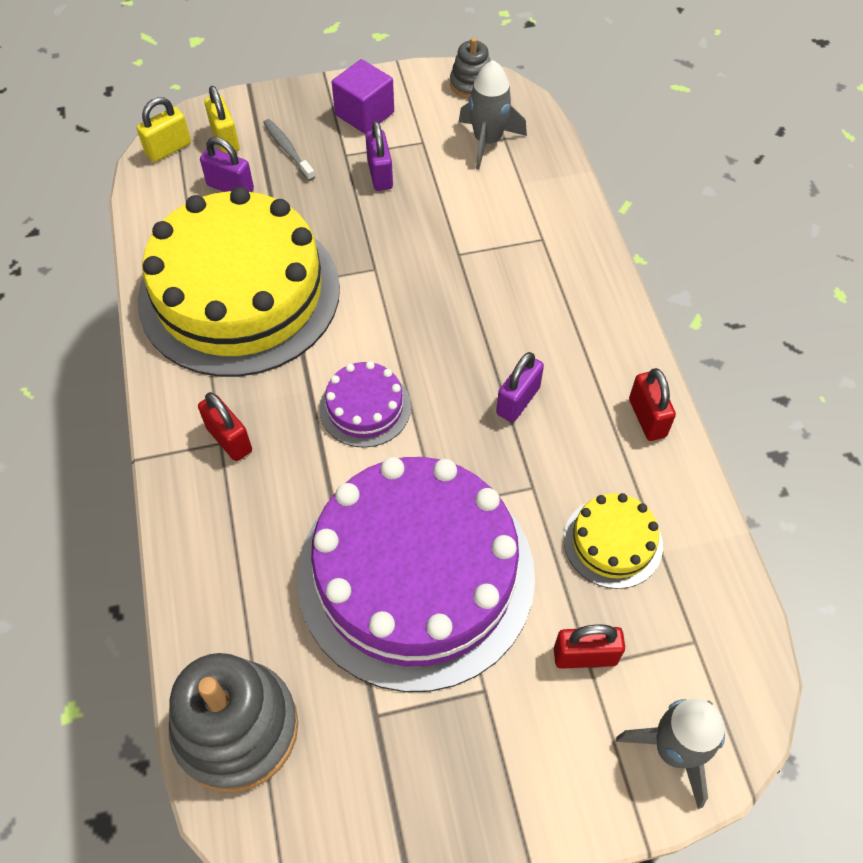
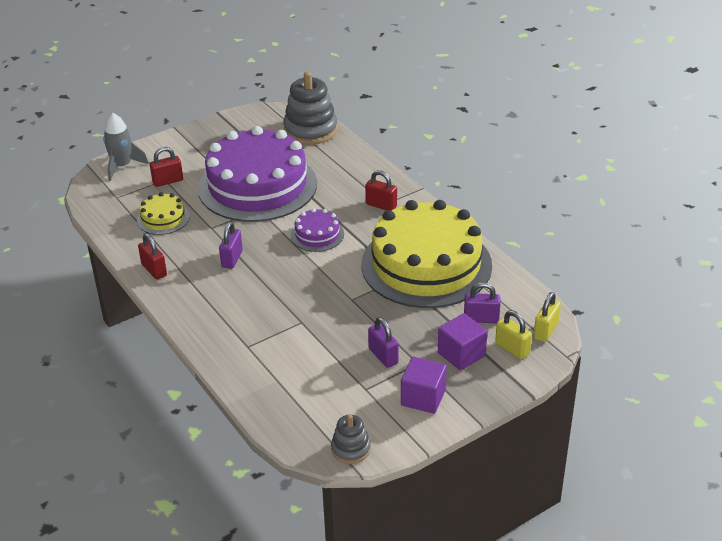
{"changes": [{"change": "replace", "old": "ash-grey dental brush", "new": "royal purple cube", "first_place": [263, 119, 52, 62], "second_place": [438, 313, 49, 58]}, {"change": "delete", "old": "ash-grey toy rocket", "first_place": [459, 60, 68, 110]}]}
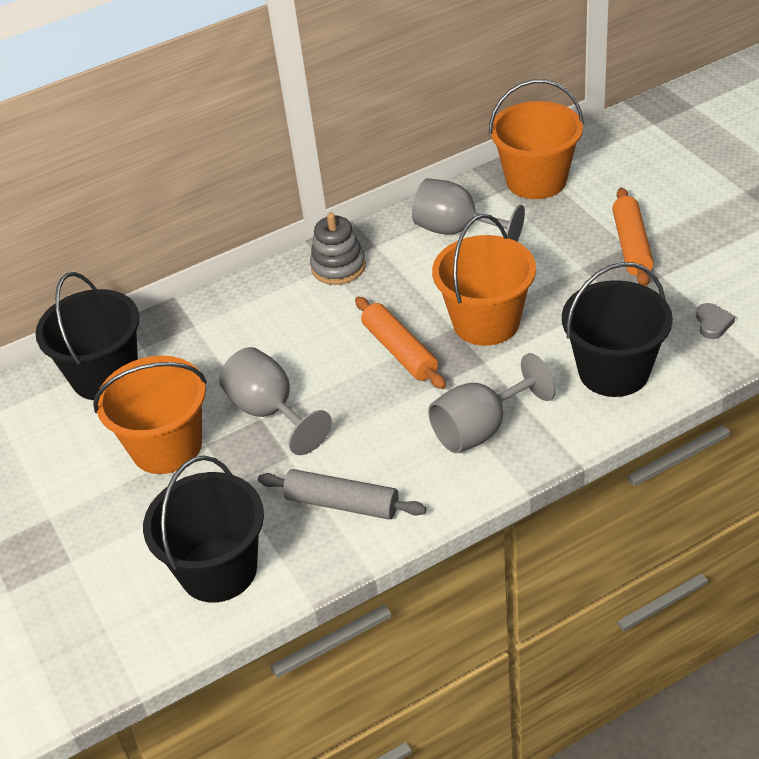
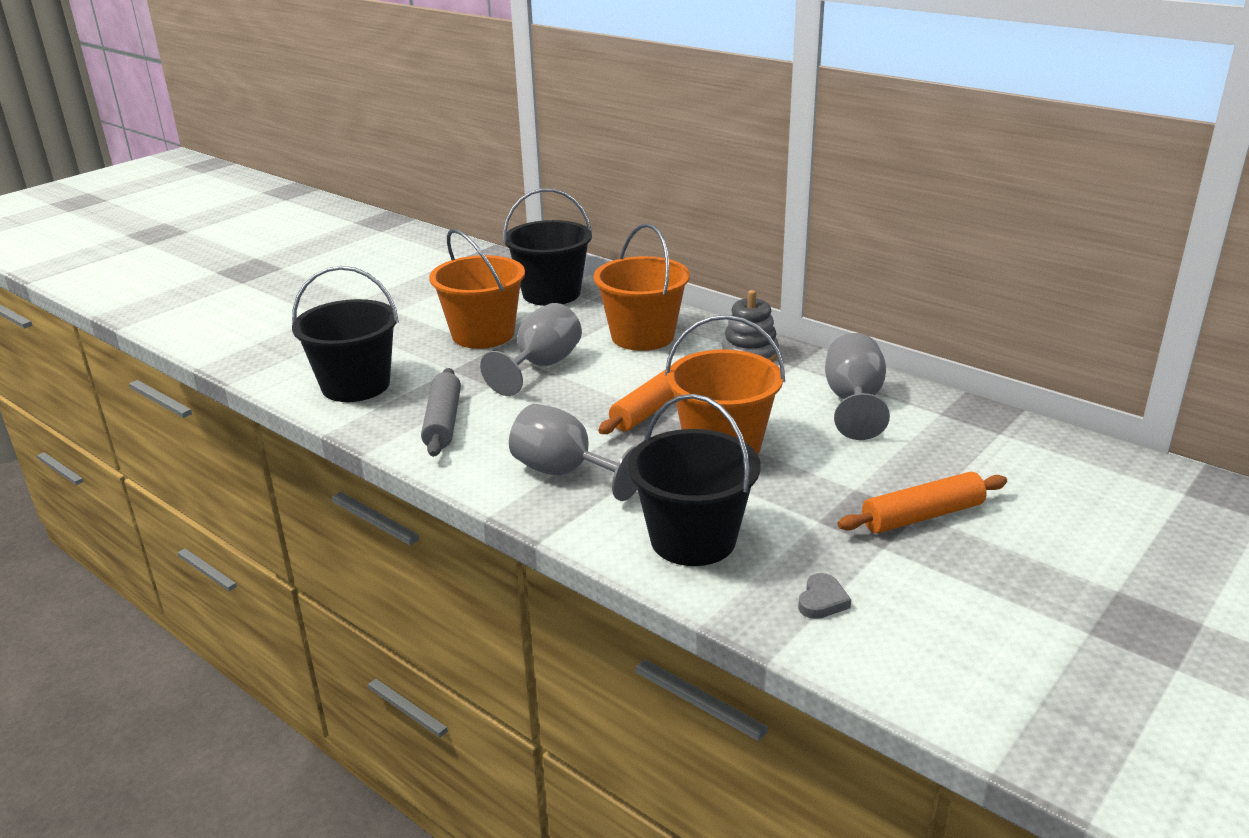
{"changes": [{"change": "move", "old": "bright orange bucket", "first_place": [489, 79, 95, 120], "second_place": [594, 223, 96, 128]}, {"change": "rotate", "old": "ash-grey love heart", "first_place": [696, 303, 39, 36], "second_place": [798, 573, 53, 46], "degrees": -45}]}
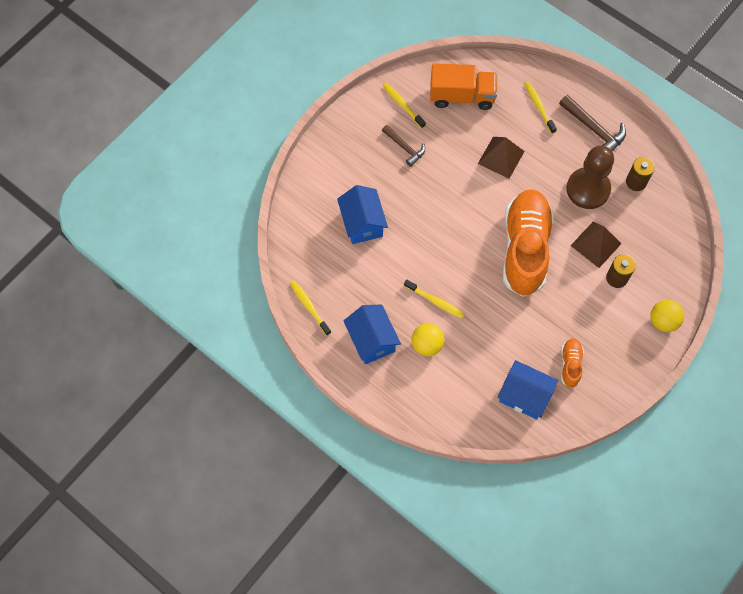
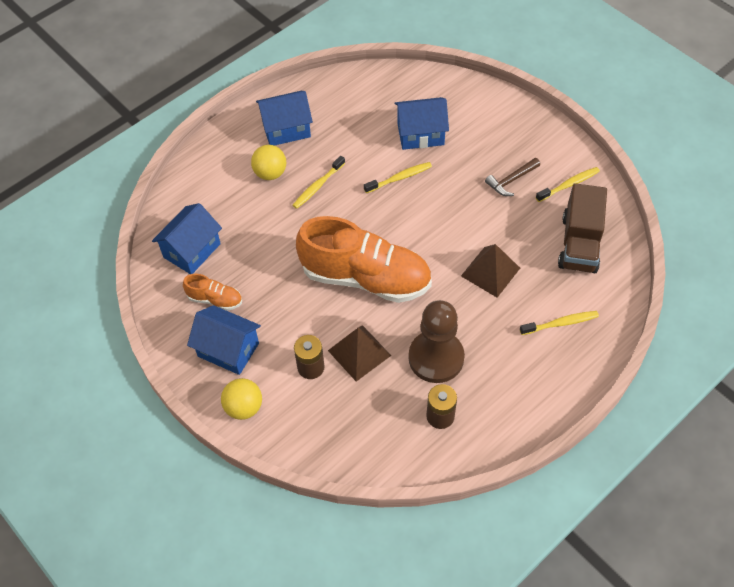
{"changes": [{"change": "move", "old": "bright yellow dental brush", "first_place": [290, 280, 41, 56], "second_place": [364, 162, 68, 31]}, {"change": "recolor", "old": "bright orange toy truck", "new": "brown toy truck", "first_place": [430, 63, 67, 47], "second_place": [558, 183, 49, 90]}, {"change": "delete", "old": "brown carpenter's hammer", "first_place": [559, 95, 67, 56]}, {"change": "insert", "new": "cobalt house", "second_place": [187, 305, 74, 70]}]}
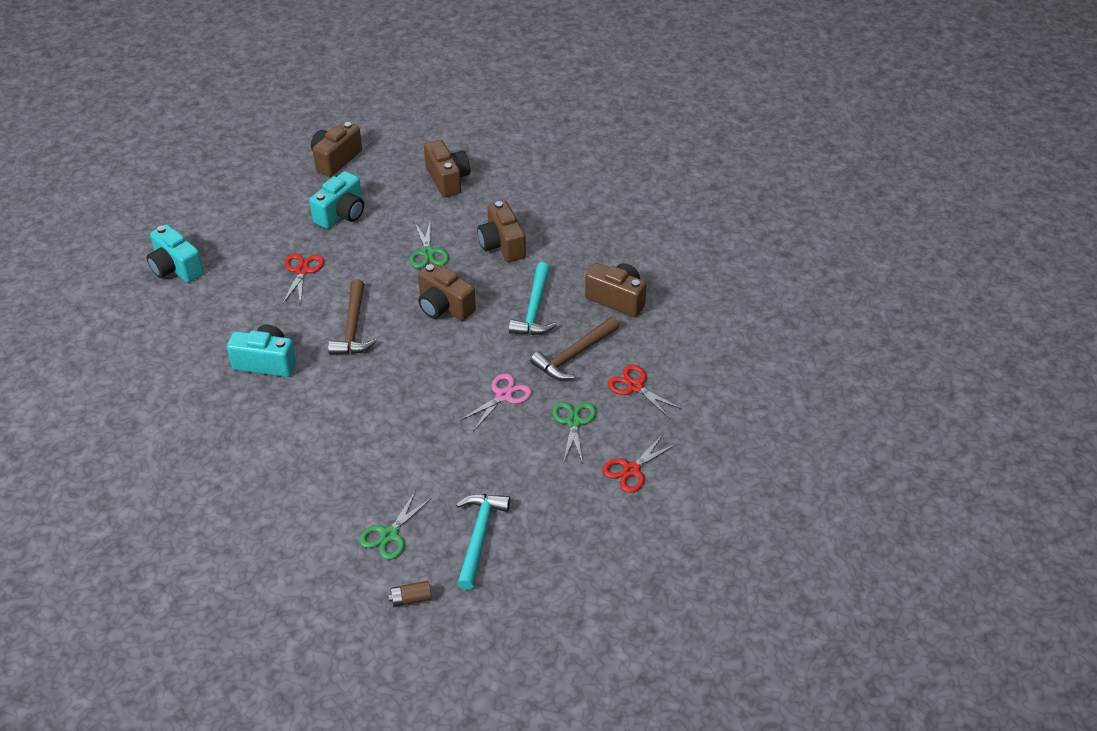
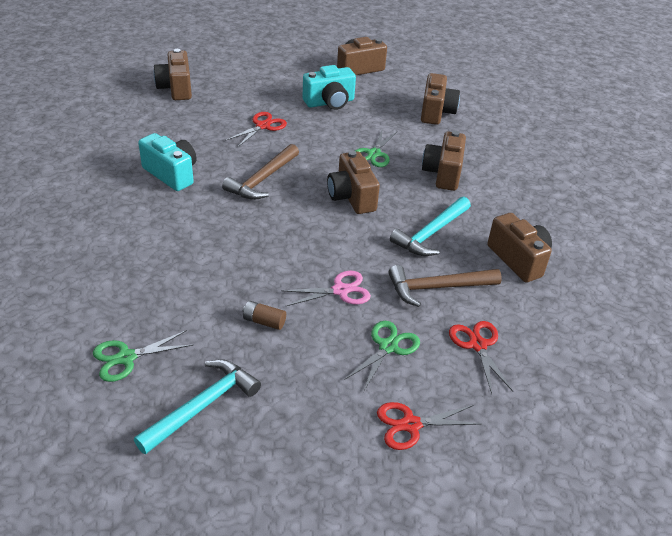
{"changes": [{"change": "recolor", "old": "teal compact camera", "new": "brown compact camera", "first_place": [146, 224, 58, 59], "second_place": [153, 49, 39, 51]}, {"change": "move", "old": "brown battery", "first_place": [388, 581, 44, 26], "second_place": [243, 301, 43, 29]}]}
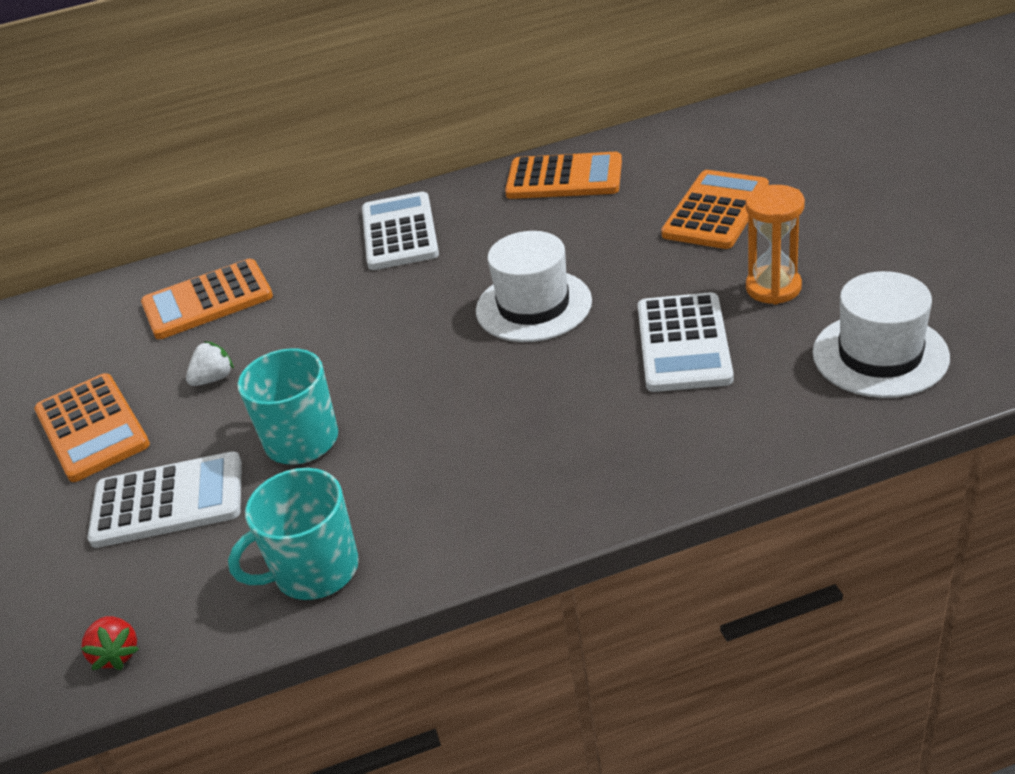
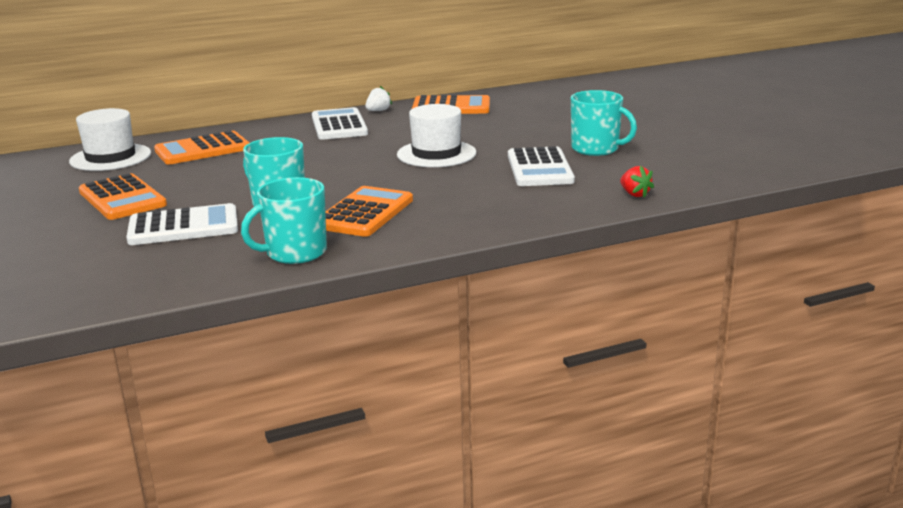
{"changes": [{"change": "move", "old": "scarlet berry", "first_place": [81, 616, 58, 54], "second_place": [620, 165, 34, 33]}, {"change": "move", "old": "pure white berry", "first_place": [186, 341, 48, 45], "second_place": [365, 86, 27, 25]}, {"change": "move", "old": "bright orange calculator", "first_place": [661, 170, 108, 79], "second_place": [325, 186, 88, 51]}, {"change": "replace", "old": "bright orange sandglass", "new": "teal tea mug", "first_place": [745, 185, 60, 119], "second_place": [571, 90, 66, 66]}, {"change": "move", "old": "pure white hat", "first_place": [812, 271, 138, 127], "second_place": [69, 108, 82, 63]}]}
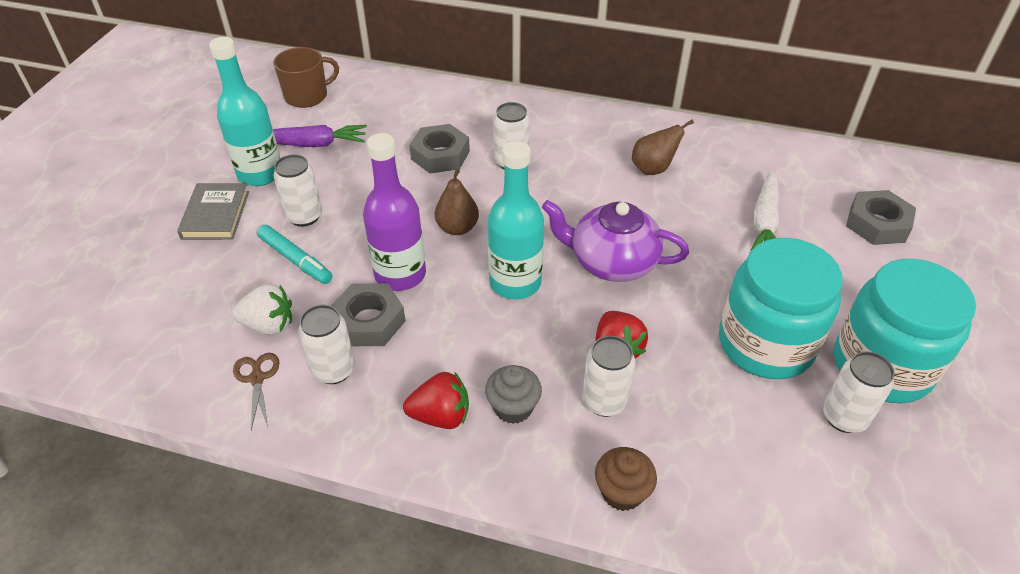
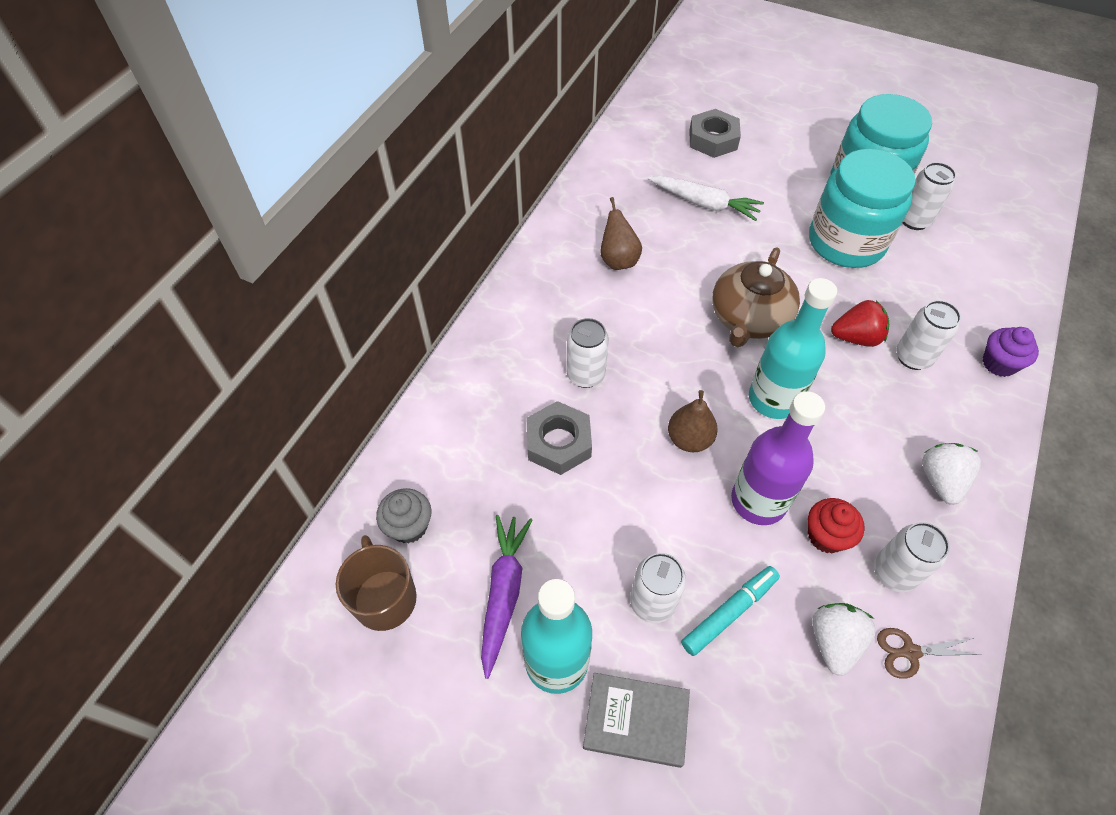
{"changes": [{"change": "replace", "old": "ash-grey hex nut", "new": "scarlet cupcake", "first_place": [331, 283, 75, 63], "second_place": [808, 498, 57, 55]}, {"change": "recolor", "old": "scarlet berry", "new": "pure white berry", "first_place": [403, 372, 66, 57], "second_place": [922, 443, 59, 62]}, {"change": "move", "old": "ash-grey cupcake", "first_place": [485, 365, 57, 59], "second_place": [376, 488, 55, 56]}, {"change": "recolor", "old": "royal purple tea pot", "new": "brown tea pot", "first_place": [542, 200, 147, 82], "second_place": [712, 247, 88, 100]}, {"change": "recolor", "old": "brown cupcake", "new": "royal purple cupcake", "first_place": [595, 447, 62, 64], "second_place": [983, 327, 56, 50]}]}
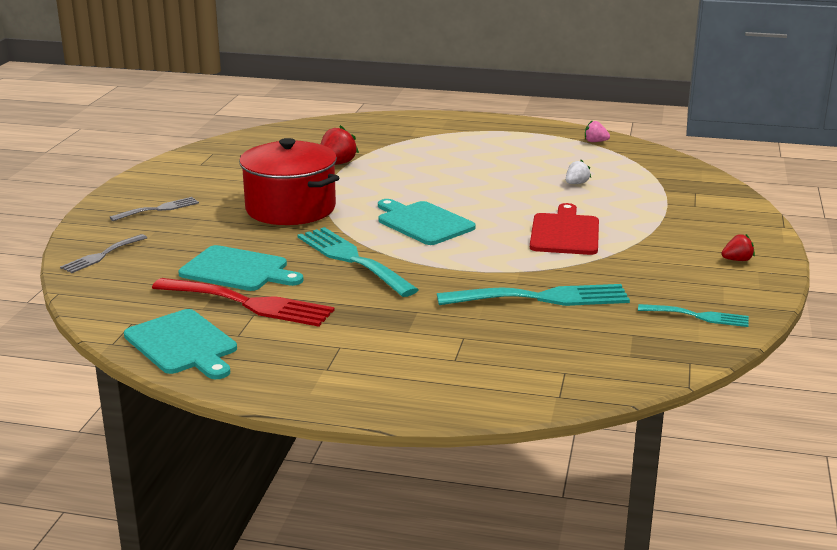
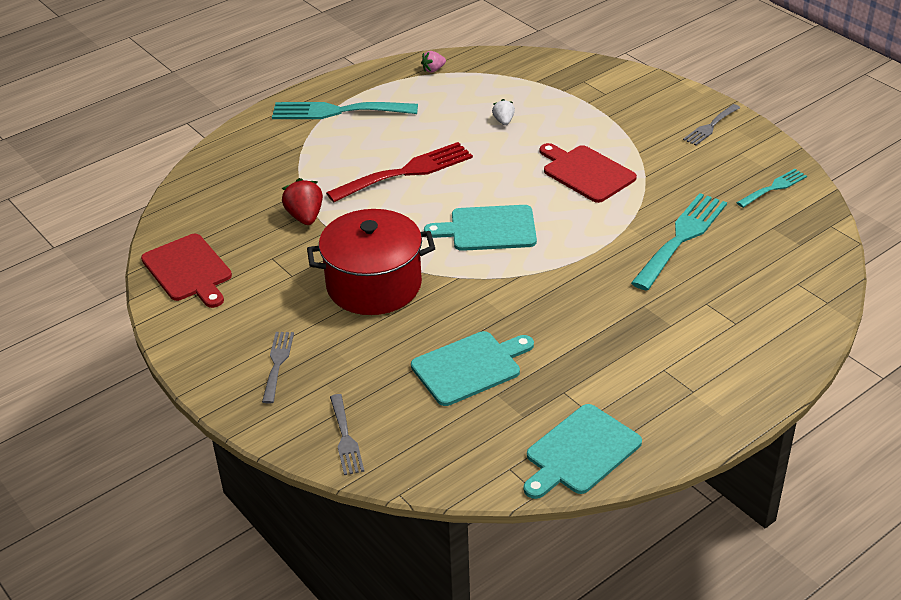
{"changes": [{"change": "rotate", "old": "teal chopping board", "first_place": [124, 309, 113, 70], "second_place": [523, 404, 119, 95], "degrees": 135}, {"change": "move", "old": "scarlet dinner fork", "first_place": [152, 278, 183, 49], "second_place": [326, 142, 147, 60]}, {"change": "move", "old": "teal dinner fork", "first_place": [298, 227, 121, 70], "second_place": [272, 102, 146, 17]}, {"change": "replace", "old": "scarlet berry", "new": "ash-grey dinner fork", "first_place": [722, 234, 33, 27], "second_place": [683, 104, 57, 41]}, {"change": "insert", "new": "scarlet chopping board", "second_place": [141, 234, 91, 74]}]}
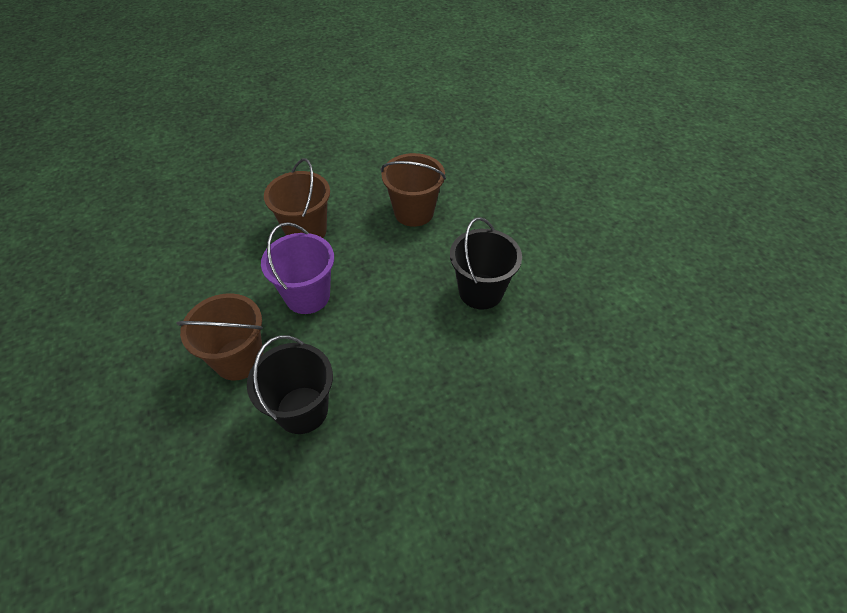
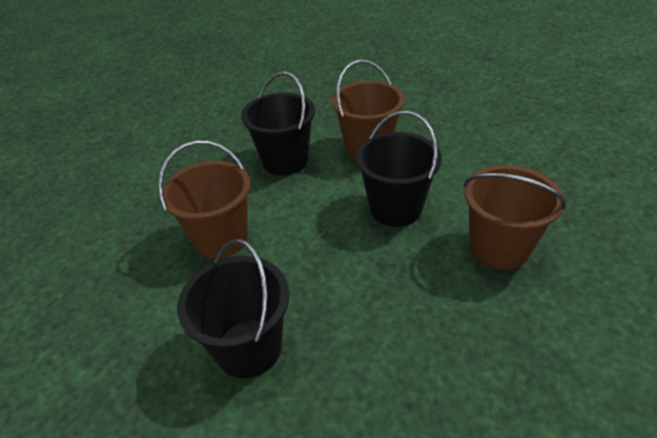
{"changes": [{"change": "recolor", "old": "royal purple bucket", "new": "jet-black bucket", "first_place": [261, 222, 73, 92], "second_place": [356, 111, 86, 116]}, {"change": "move", "old": "brown bucket", "first_place": [381, 153, 65, 74], "second_place": [158, 141, 93, 118]}]}
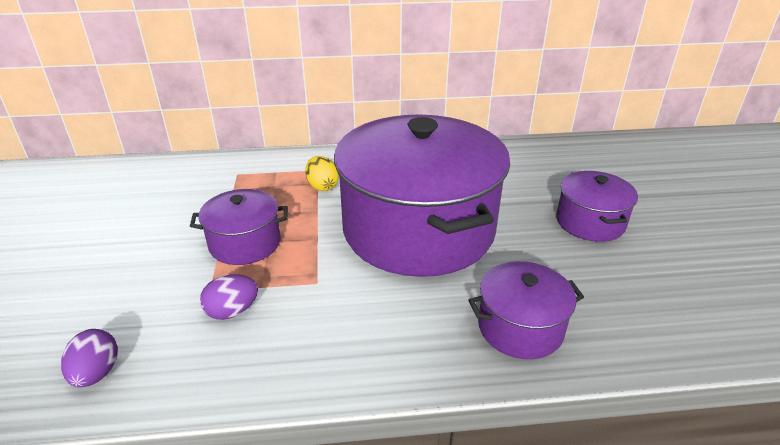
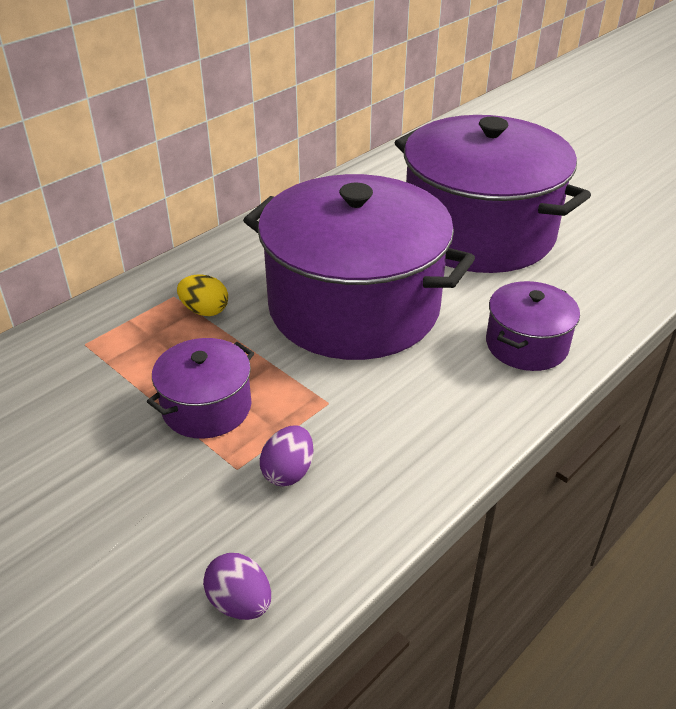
{"changes": [{"change": "resize", "old": "royal purple pot", "first_place": [556, 171, 82, 71], "second_place": [394, 115, 197, 158], "factor": 2.21}]}
